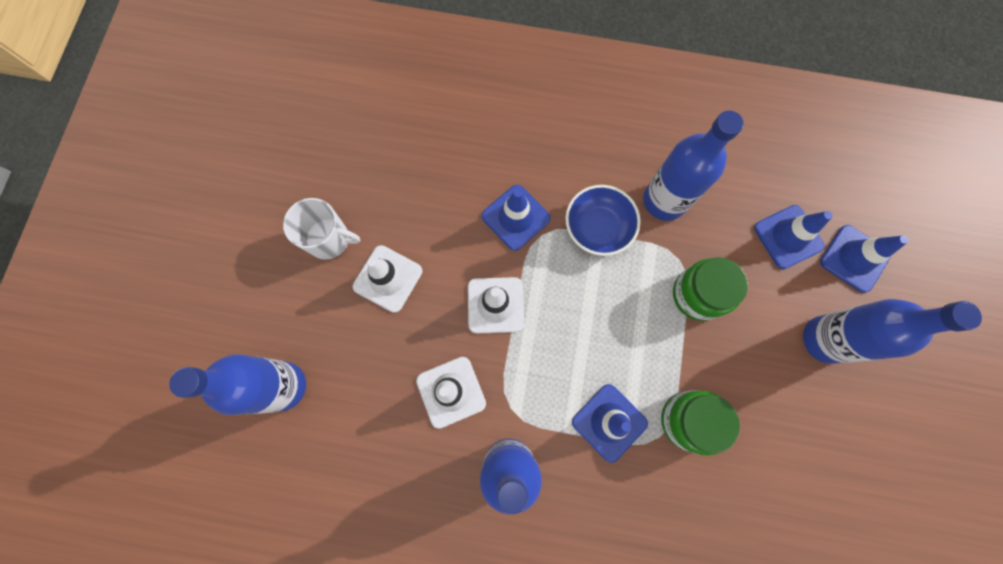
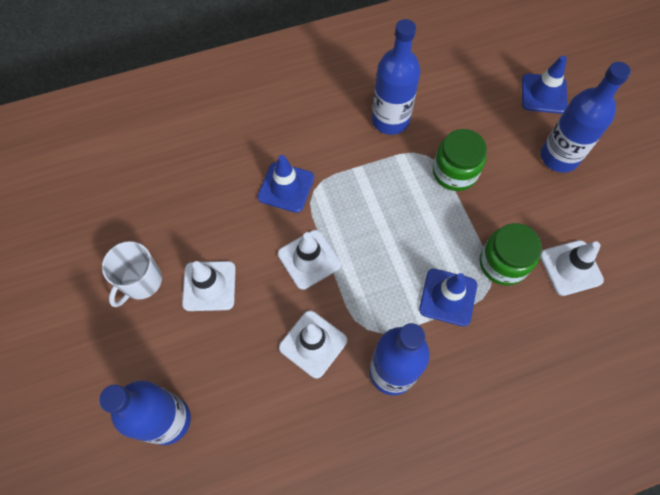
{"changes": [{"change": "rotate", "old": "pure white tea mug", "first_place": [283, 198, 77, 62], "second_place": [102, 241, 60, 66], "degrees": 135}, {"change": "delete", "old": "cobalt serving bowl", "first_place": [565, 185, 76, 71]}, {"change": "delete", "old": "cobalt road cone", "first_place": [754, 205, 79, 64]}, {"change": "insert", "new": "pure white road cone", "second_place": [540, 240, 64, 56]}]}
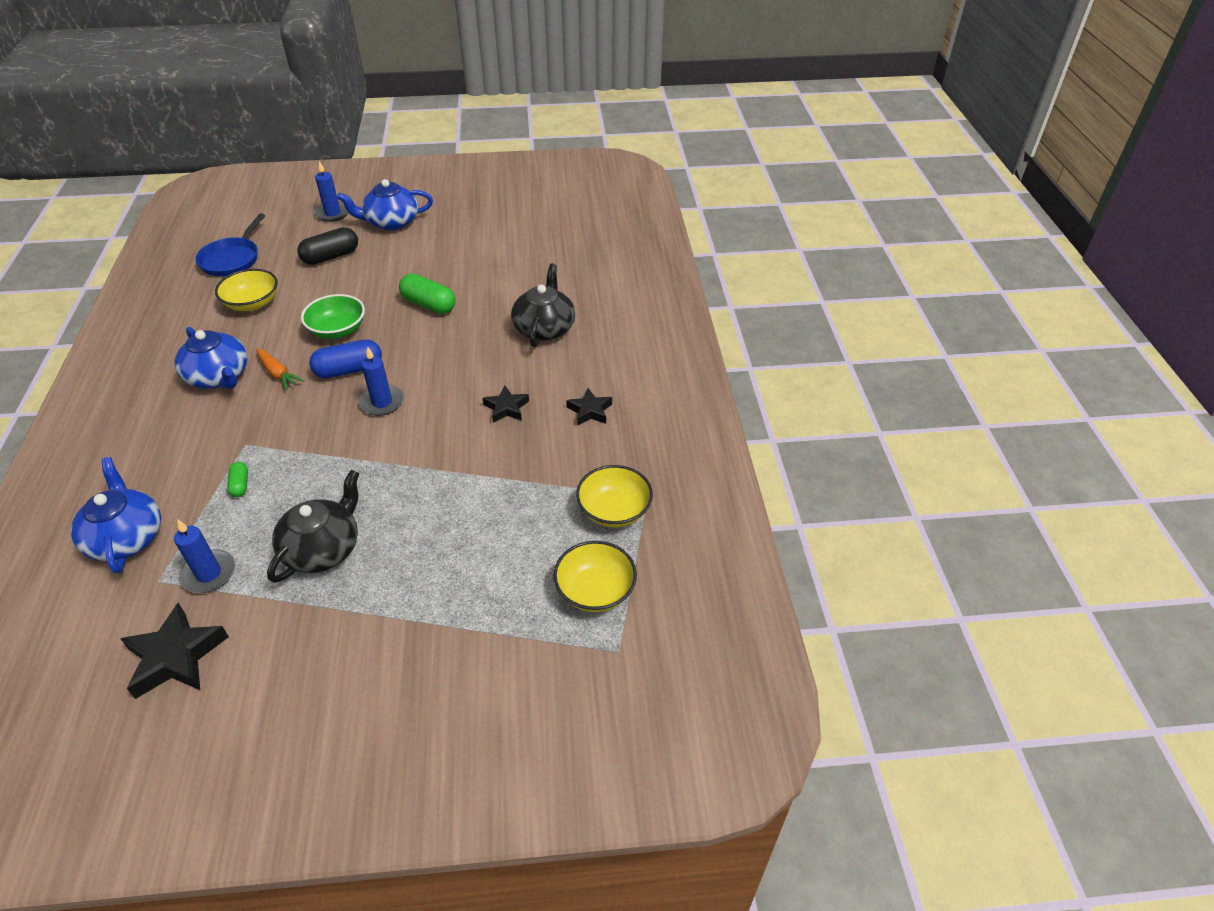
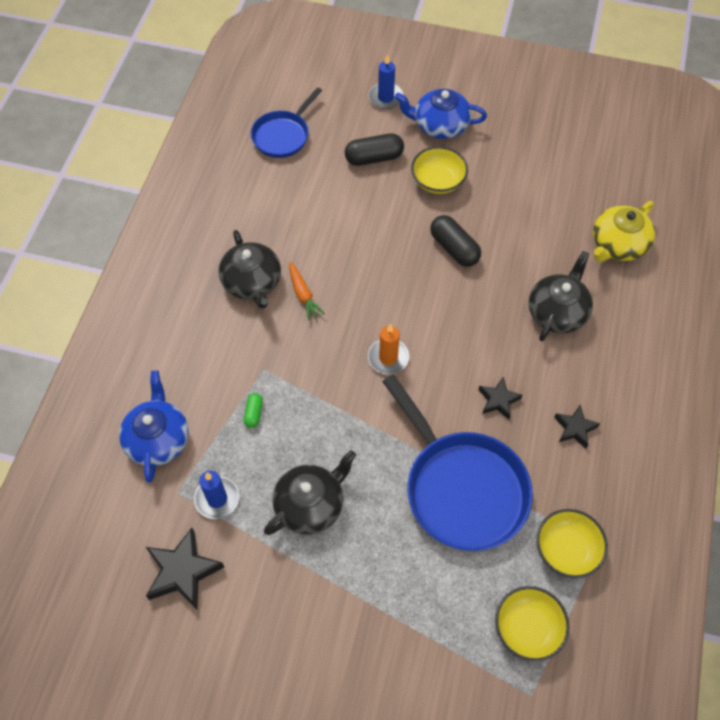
{"changes": [{"change": "recolor", "old": "cobalt tea pot", "new": "jet-black tea pot", "first_place": [175, 327, 72, 62], "second_place": [219, 230, 62, 79]}, {"change": "move", "old": "bright yellow serving bowl", "first_place": [215, 269, 63, 42], "second_place": [411, 146, 57, 48]}, {"change": "delete", "old": "green serving bowl", "first_place": [301, 294, 64, 45]}, {"change": "delete", "old": "cobalt pill shape", "first_place": [309, 339, 73, 39]}, {"change": "recolor", "old": "cobalt candle", "new": "bright orange candle", "first_place": [359, 347, 45, 69], "second_place": [368, 324, 41, 50]}, {"change": "recolor", "old": "green pill shape", "new": "jet-black pill shape", "first_place": [399, 274, 57, 40], "second_place": [430, 215, 51, 52]}, {"change": "insert", "new": "cobalt pan", "second_place": [382, 375, 151, 176]}, {"change": "insert", "new": "bright yellow tea pot", "second_place": [593, 201, 62, 61]}]}
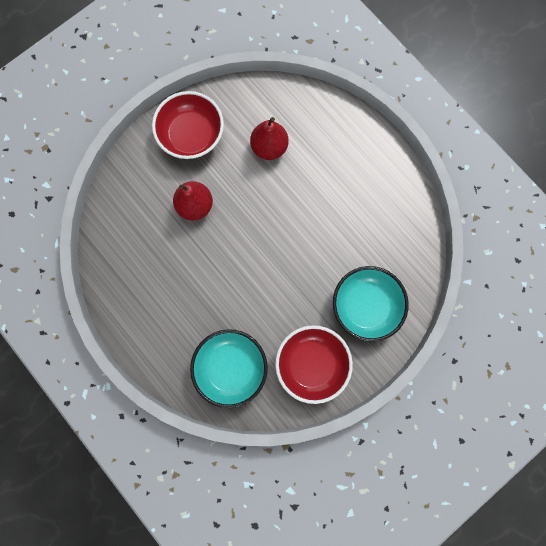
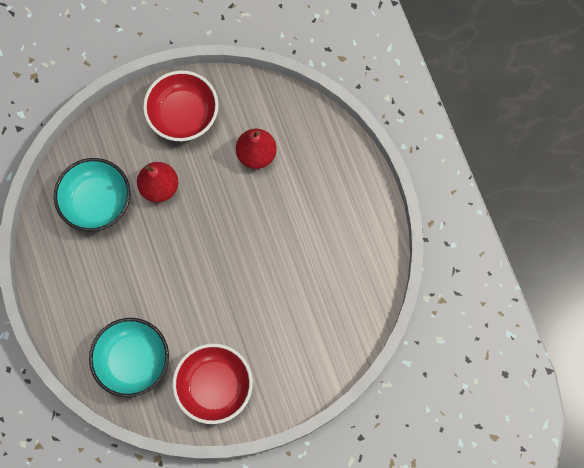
{"changes": [{"change": "move", "old": "teal serving bowl", "first_place": [333, 266, 76, 76], "second_place": [54, 158, 77, 74]}]}
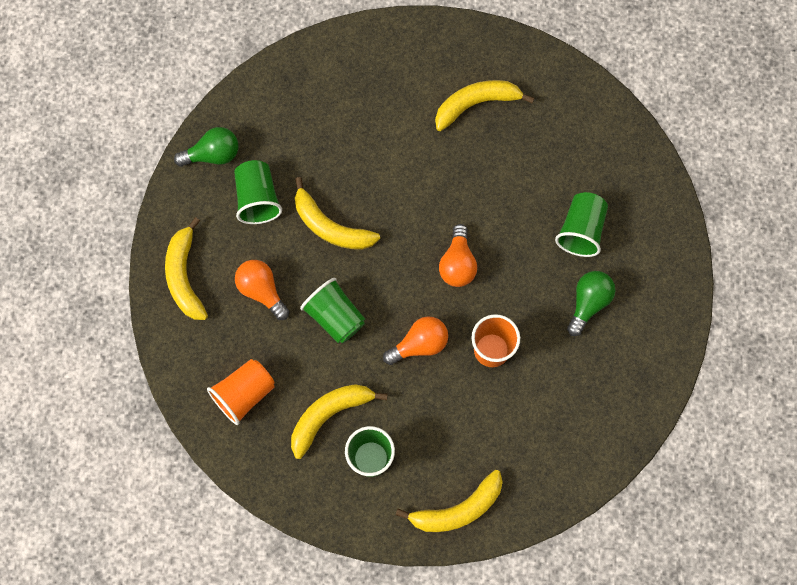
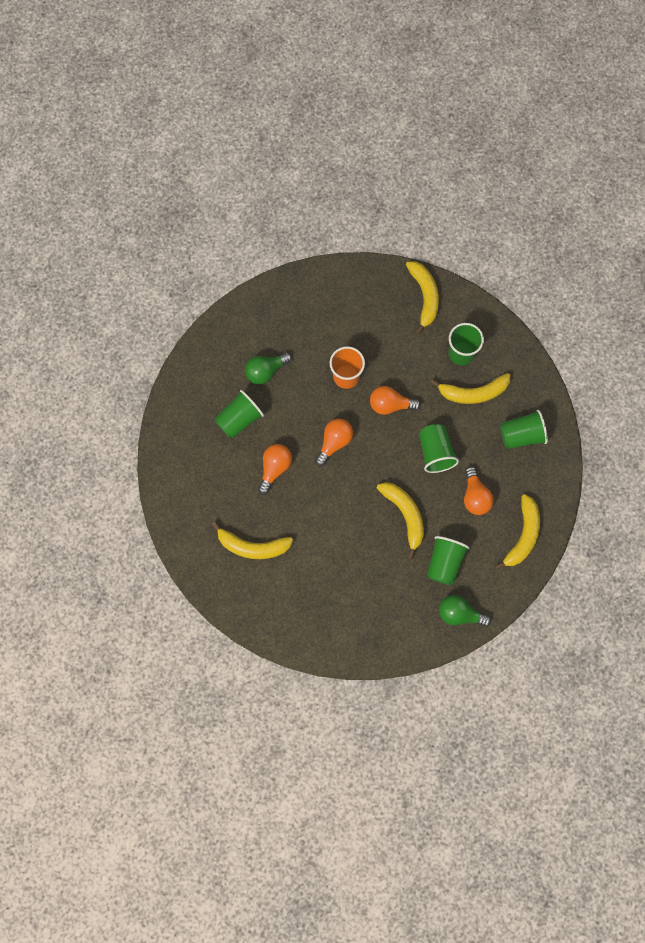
{"changes": [{"change": "recolor", "old": "bright orange tumbler", "new": "green tumbler", "first_place": [207, 359, 68, 66], "second_place": [500, 410, 48, 39]}, {"change": "rotate", "old": "bright yellow banana", "first_place": [396, 470, 107, 62], "second_place": [406, 261, 33, 73], "degrees": 75}, {"change": "insert", "new": "bright orange lightbulb", "second_place": [258, 444, 34, 50]}]}
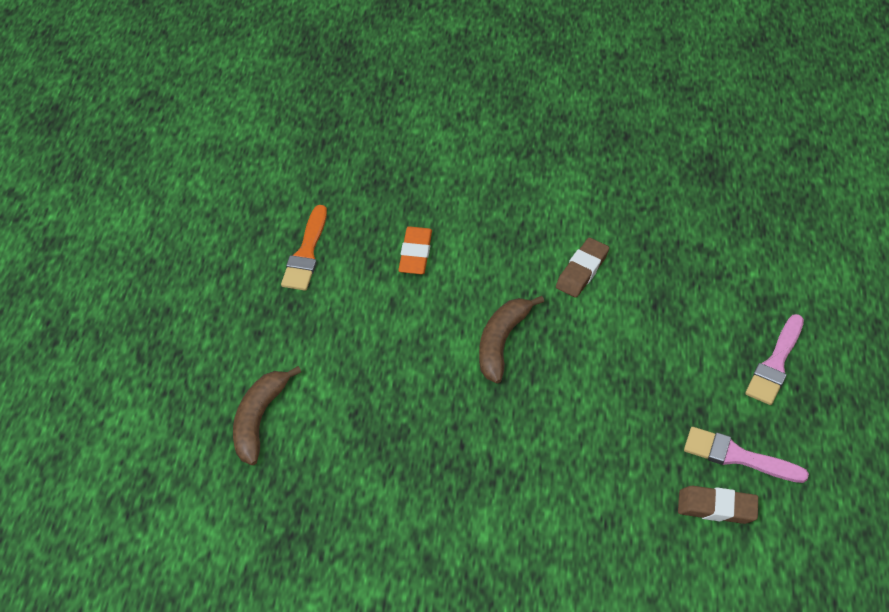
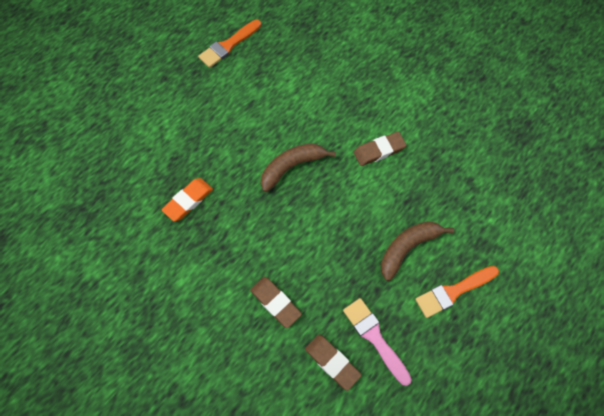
{"changes": [{"change": "move", "old": "brown banana", "first_place": [233, 366, 68, 99], "second_place": [381, 221, 73, 60]}, {"change": "move", "old": "bright orange eraser", "first_place": [398, 226, 34, 48], "second_place": [161, 178, 52, 43]}, {"change": "recolor", "old": "rose-pink paint brush", "new": "bright orange paint brush", "first_place": [745, 314, 59, 91], "second_place": [415, 266, 84, 52]}, {"change": "insert", "new": "brown eraser", "second_place": [250, 277, 52, 51]}]}
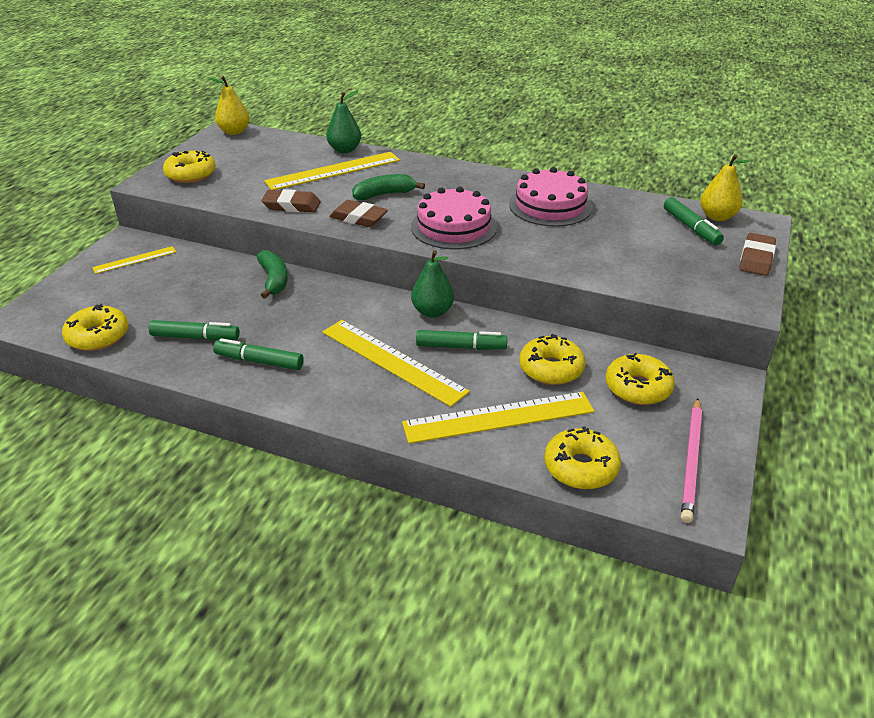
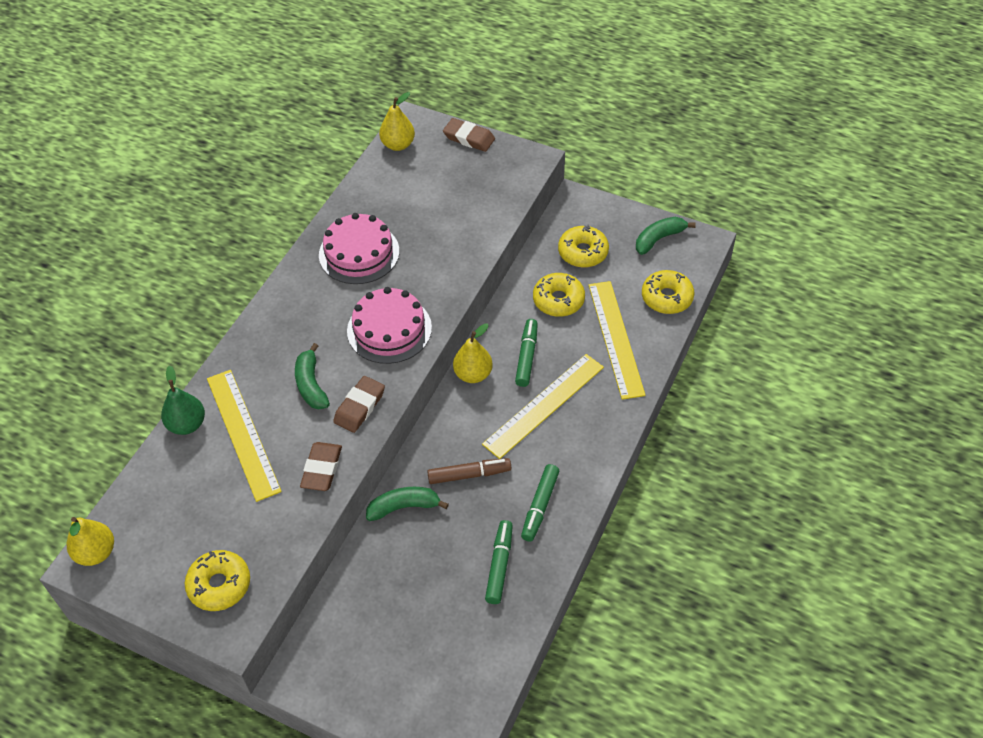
{"changes": [{"change": "delete", "old": "bright yellow glazed donut", "first_place": [62, 303, 66, 48]}, {"change": "delete", "old": "bright yellow ruler", "first_place": [92, 246, 84, 28]}, {"change": "recolor", "old": "green pear", "new": "bright yellow pear", "first_place": [411, 250, 43, 68], "second_place": [453, 323, 40, 60]}, {"change": "delete", "old": "green felt pen", "first_place": [664, 197, 60, 48]}, {"change": "replace", "old": "rose-pink pencil", "new": "green banana", "first_place": [681, 398, 21, 125], "second_place": [636, 217, 60, 38]}, {"change": "insert", "new": "brown felt pen", "second_place": [427, 458, 84, 26]}]}
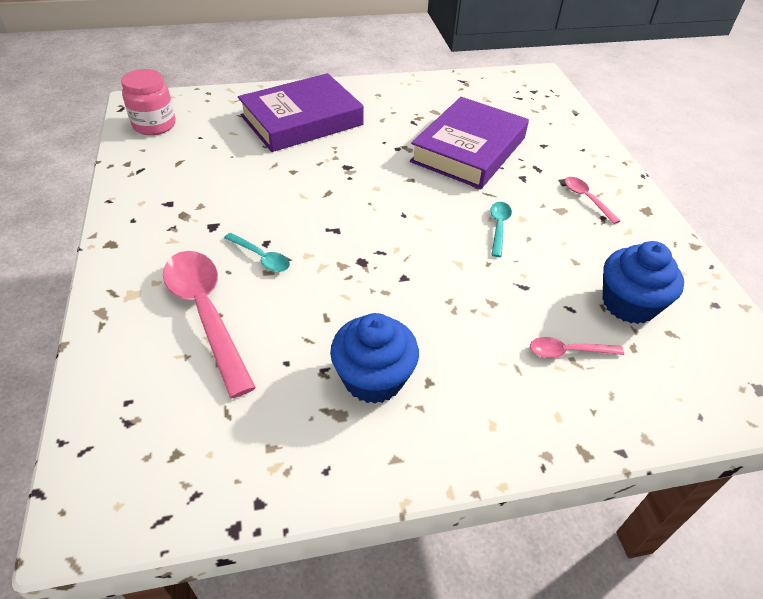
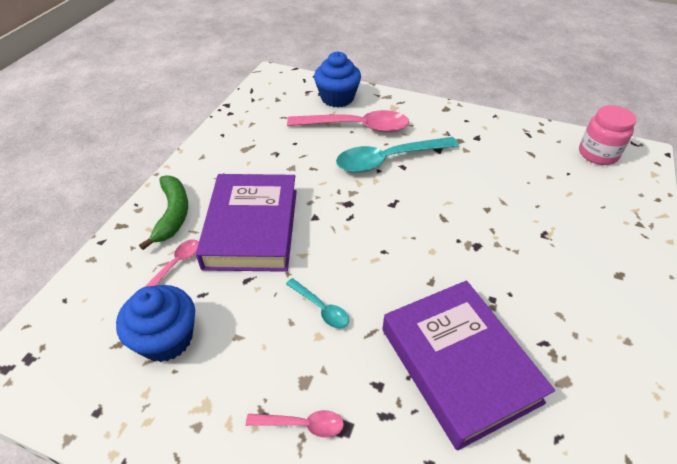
{"changes": [{"change": "resize", "old": "teal spoon", "first_place": [224, 233, 66, 39], "second_place": [336, 137, 123, 36], "factor": 2.07}, {"change": "move", "old": "royal purple hardback", "first_place": [238, 73, 126, 79], "second_place": [196, 174, 101, 98]}, {"change": "move", "old": "cobalt cupcake", "first_place": [330, 313, 89, 91], "second_place": [314, 52, 47, 55]}, {"change": "insert", "new": "green banana", "second_place": [139, 175, 49, 75]}]}
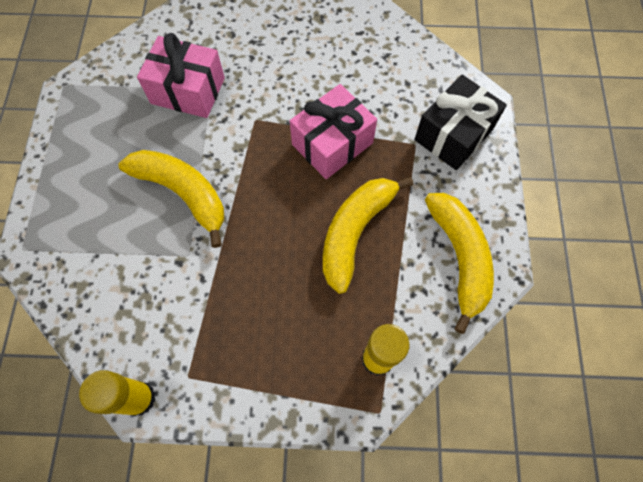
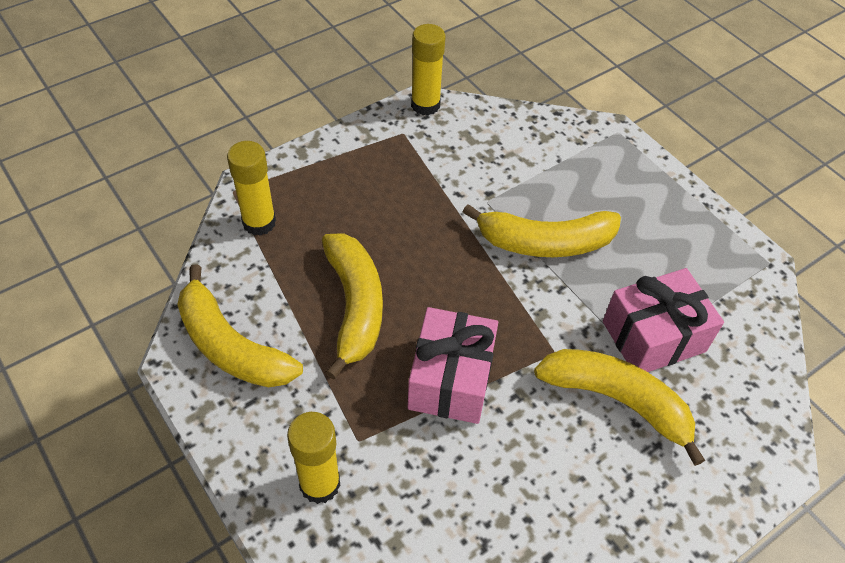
{"changes": [{"change": "replace", "old": "jet-black gift", "new": "bright yellow stick of glue", "first_place": [414, 75, 93, 95], "second_place": [287, 412, 53, 92]}, {"change": "insert", "new": "bright yellow banana", "second_place": [534, 349, 171, 117]}]}
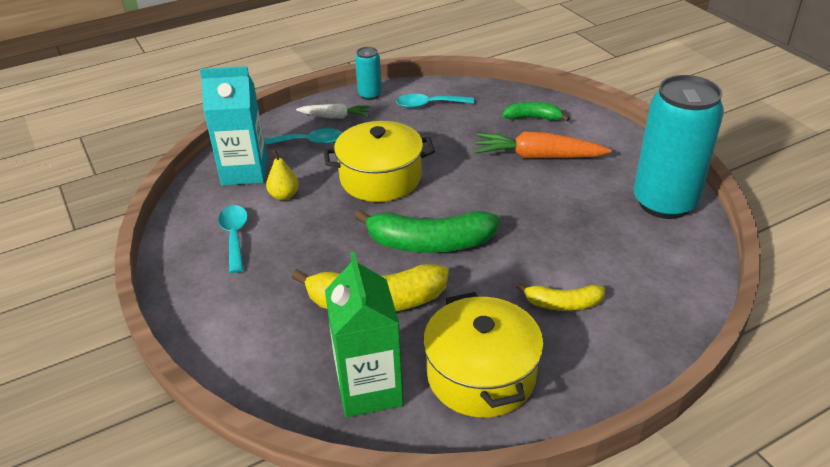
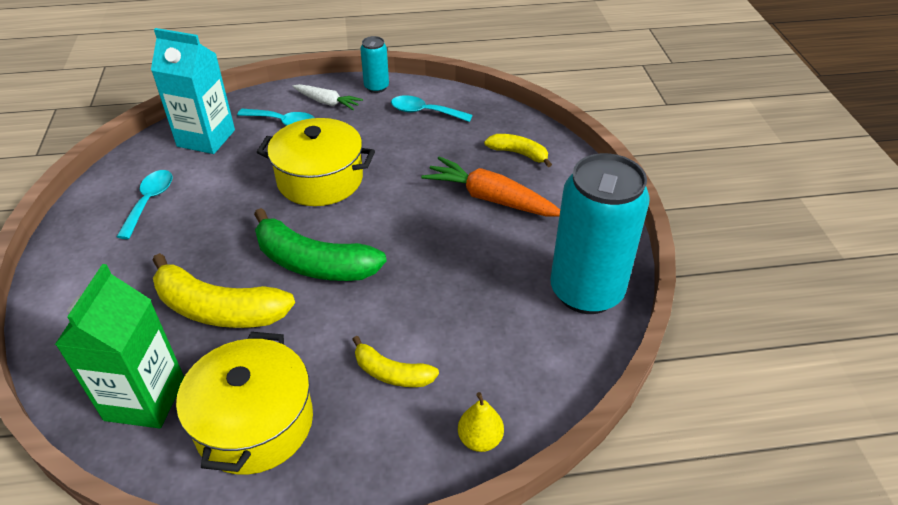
{"changes": [{"change": "move", "old": "bright yellow pear", "first_place": [266, 150, 33, 50], "second_place": [458, 392, 46, 60]}, {"change": "recolor", "old": "green banana", "new": "bright yellow banana", "first_place": [502, 102, 68, 19], "second_place": [484, 134, 68, 33]}]}
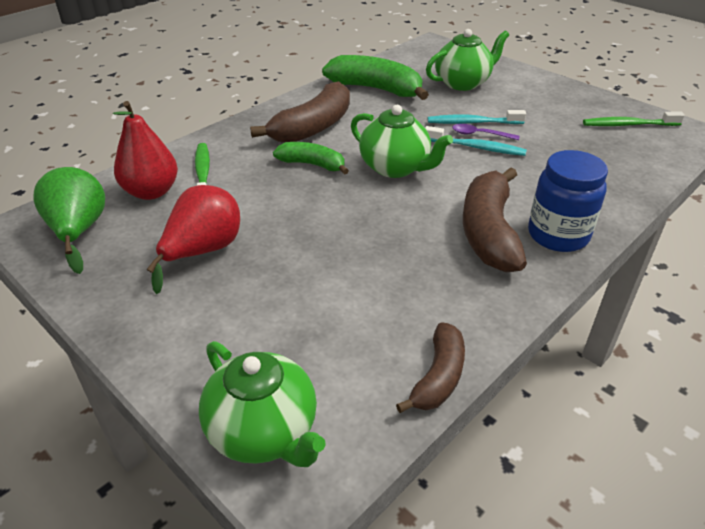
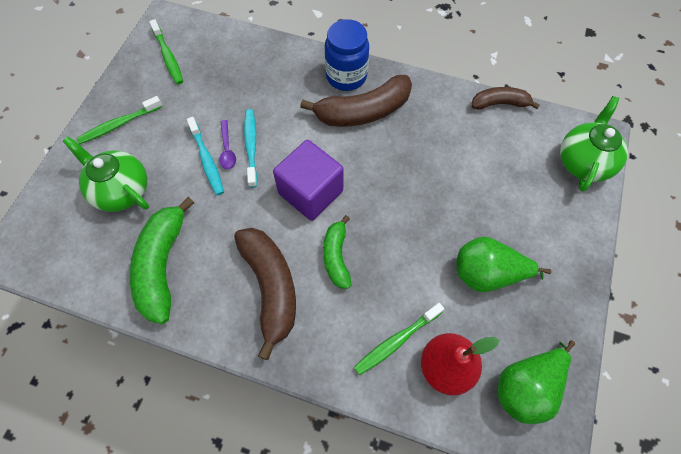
{"changes": [{"change": "recolor", "old": "scarlet pear", "new": "green pear", "first_place": [147, 185, 93, 109], "second_place": [456, 237, 96, 55]}, {"change": "rotate", "old": "brown banana", "first_place": [250, 81, 100, 62], "second_place": [234, 228, 62, 132], "degrees": 60}, {"change": "replace", "old": "green tea pot", "new": "royal purple cube", "first_place": [351, 105, 102, 73], "second_place": [273, 140, 71, 81]}, {"change": "insert", "new": "green dental brush", "second_place": [76, 96, 87, 48]}]}
